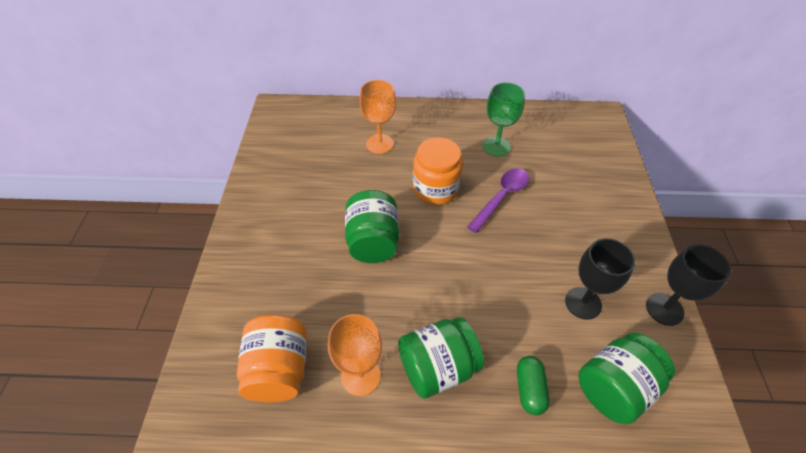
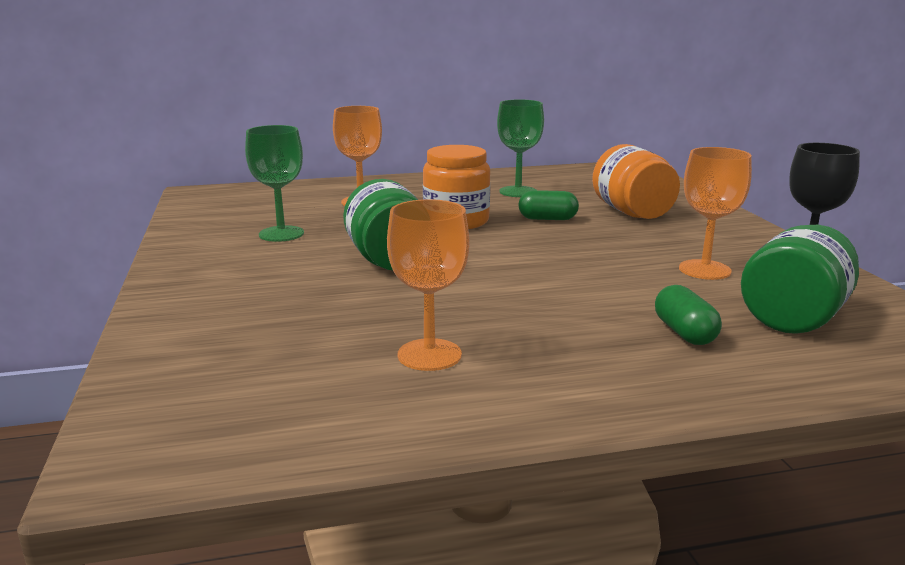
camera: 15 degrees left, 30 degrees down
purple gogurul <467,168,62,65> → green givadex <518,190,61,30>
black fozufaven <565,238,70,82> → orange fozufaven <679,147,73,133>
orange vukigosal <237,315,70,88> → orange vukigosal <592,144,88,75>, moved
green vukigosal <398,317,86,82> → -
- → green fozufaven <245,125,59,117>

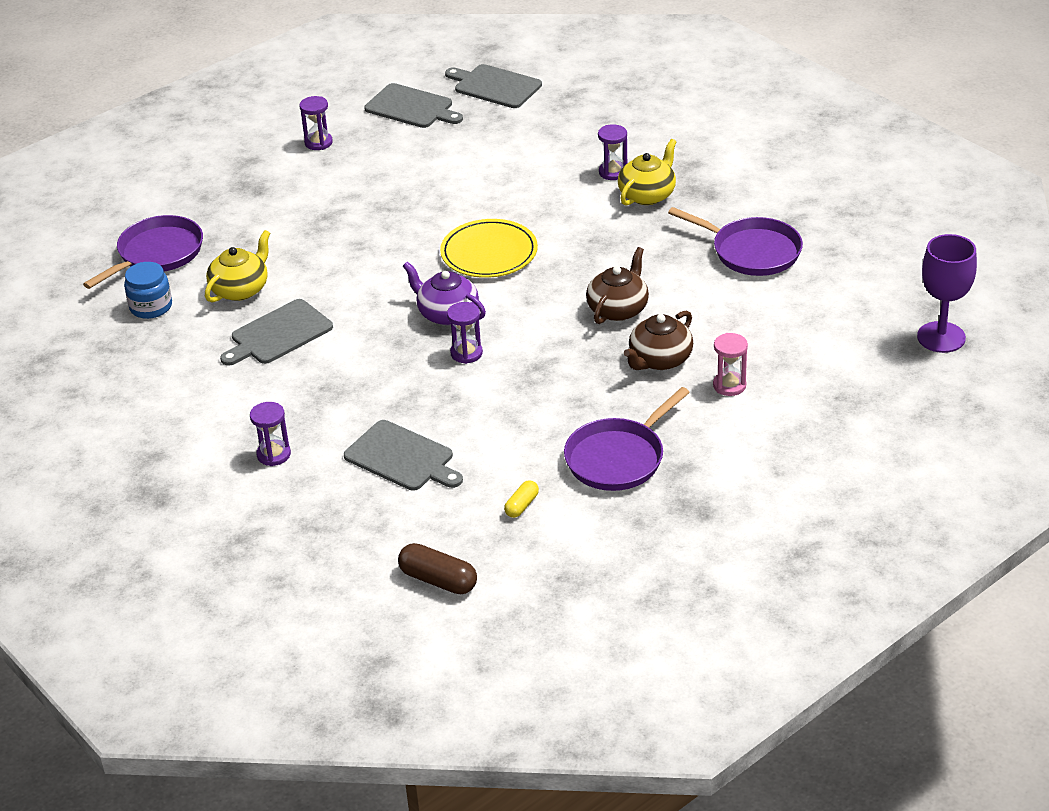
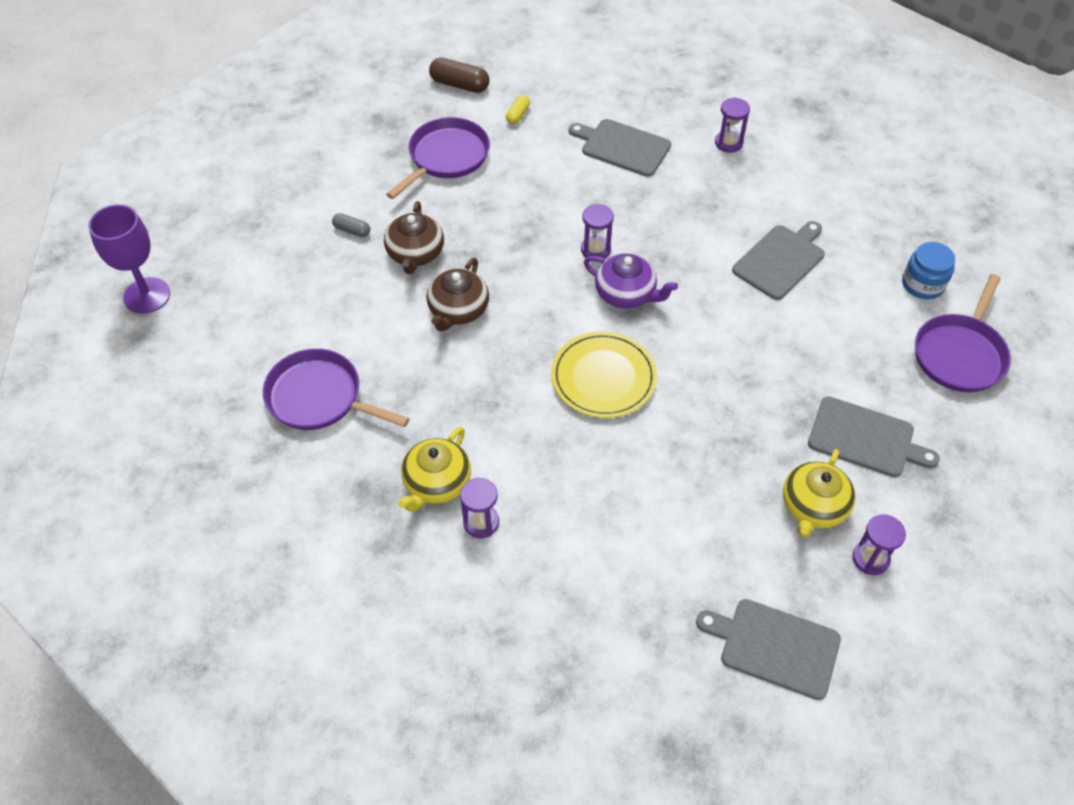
camera: 170 degrees right, 15 degrees up
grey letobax <445,64,97,44> → grey letobax <808,396,132,81>, moved
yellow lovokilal <205,230,65,72> → yellow lovokilal <783,449,72,89>, moved
brown lovokilal <624,311,69,59> → brown lovokilal <384,201,60,73>, 150 degrees clockwise
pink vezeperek <713,333,35,63> → grey givadex <332,213,38,24>
brown givadex <398,543,79,51> → brown givadex <429,58,60,35>, moved

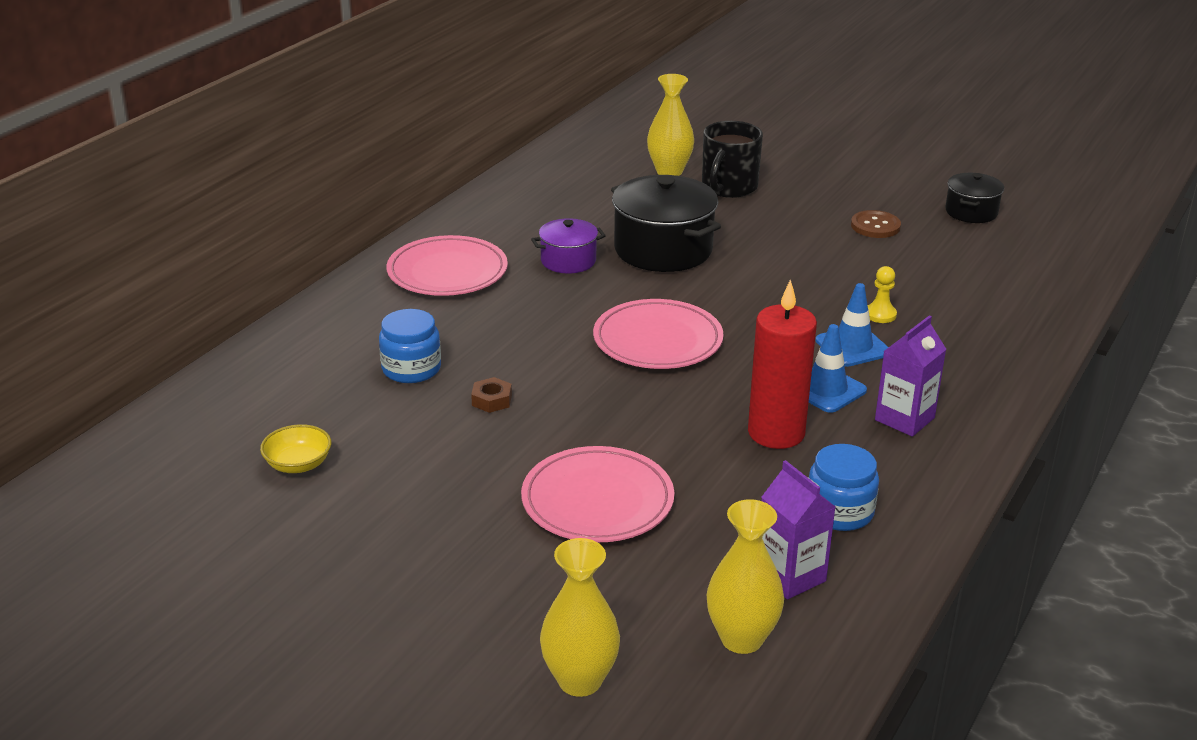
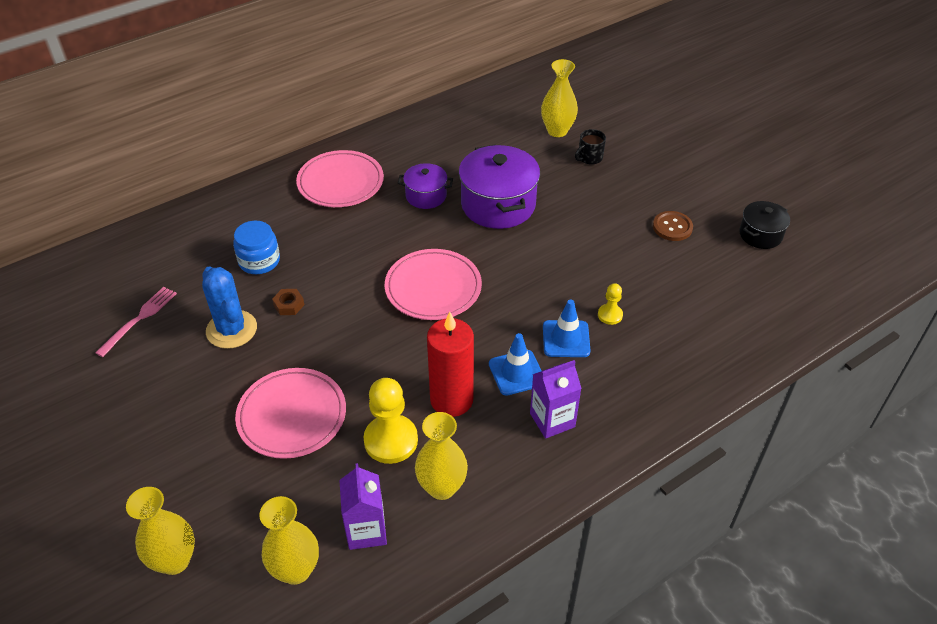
camera: 25 degrees right, 15 degrees up
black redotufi <702,121,61,77> → black redotufi <575,129,31,36>, x0.56
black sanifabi <611,175,110,97> → purple sanifabi <459,144,81,85>
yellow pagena <260,424,71,49> → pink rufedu <95,287,82,70>
blue vukigosal <809,444,70,87> → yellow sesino <415,412,53,88>
- → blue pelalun <202,266,55,83>
- → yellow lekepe <363,378,55,86>

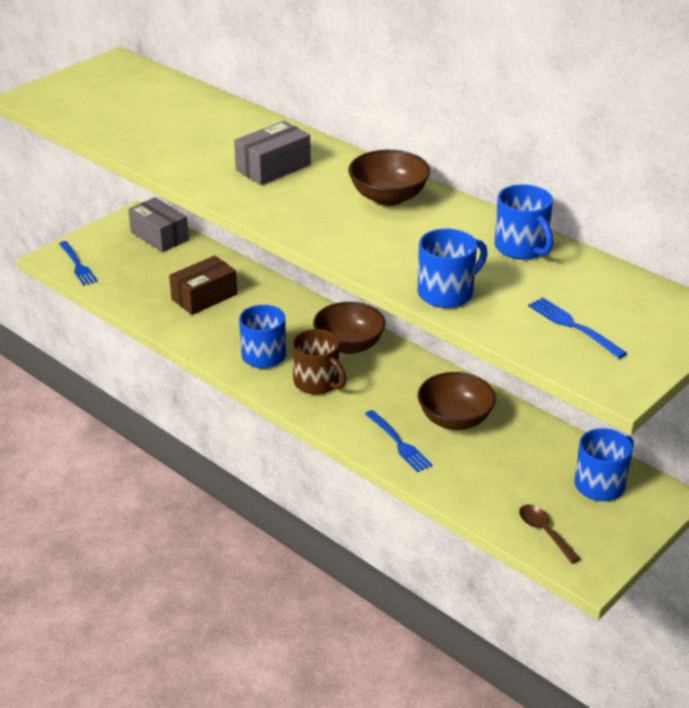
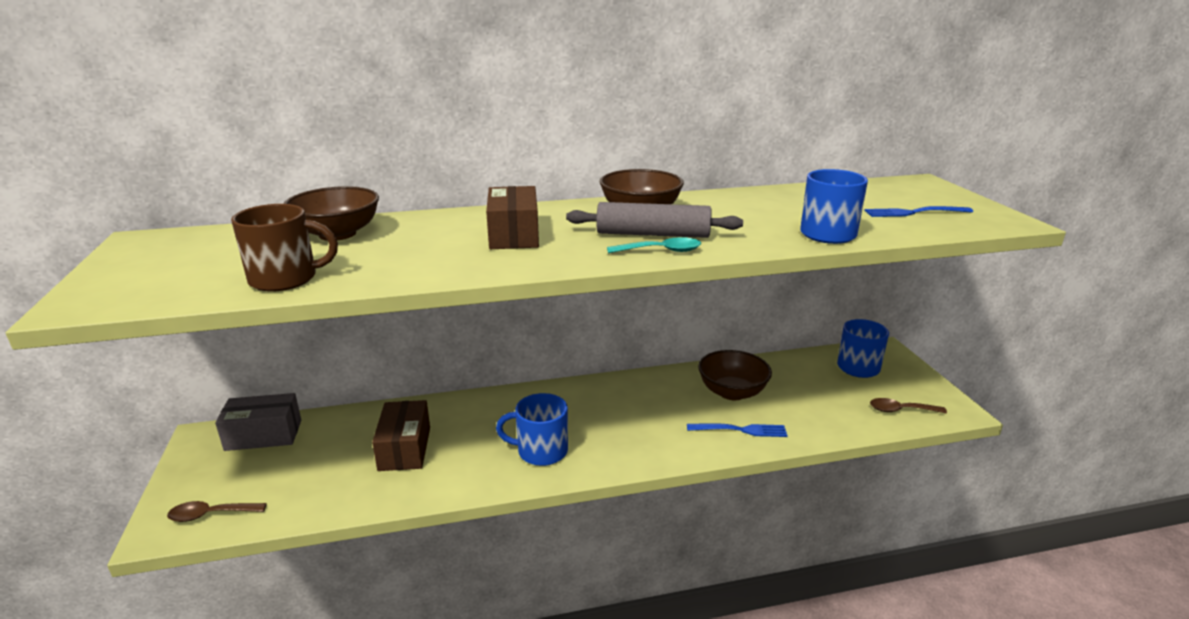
camera: 55 degrees left, 10 degrees down
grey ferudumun <234,121,77,64> → brown ferudumun <486,186,53,63>
blue redotufi <495,184,58,76> → -
blue rufedu <59,241,39,45> → brown gogurul <167,501,100,21>
brown pagena <313,302,73,52> → brown pagena <284,186,95,55>, moved
brown redotufi <292,329,55,65> → brown redotufi <231,204,107,88>, moved
- → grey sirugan <566,202,177,36>
- → turquoise gogurul <607,237,94,16>

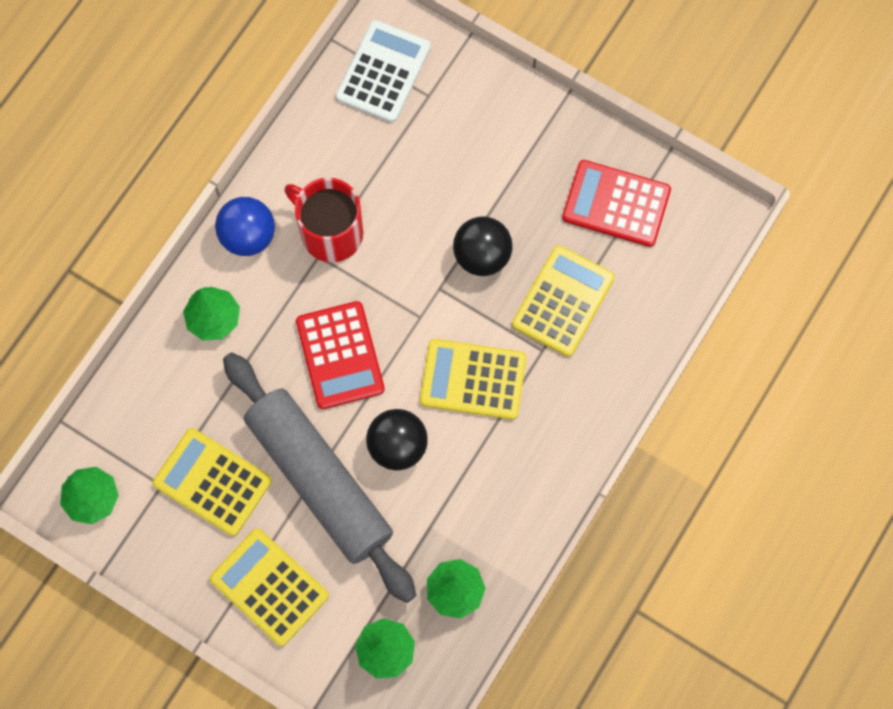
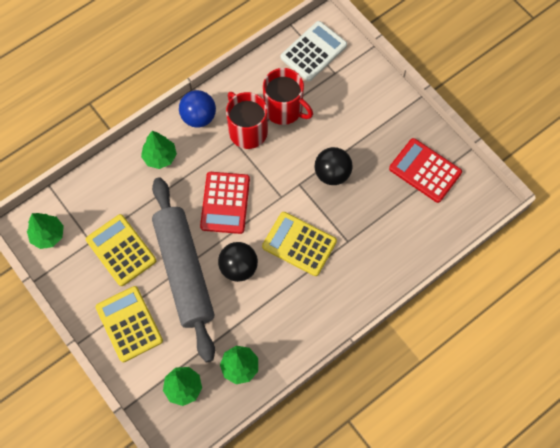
camera: 20 degrees right, 5 degrees down
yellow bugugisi <512,245,103,112> → -
- → red redotufi <263,68,50,57>

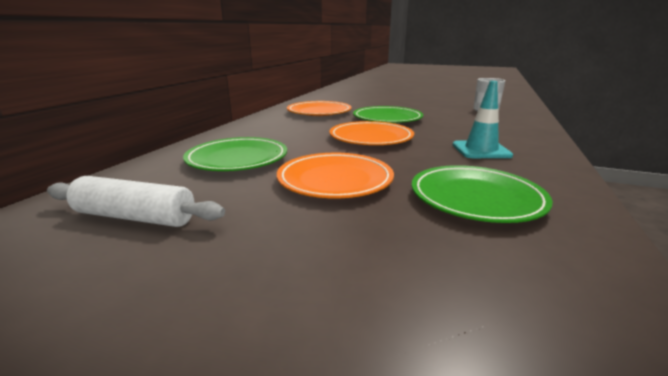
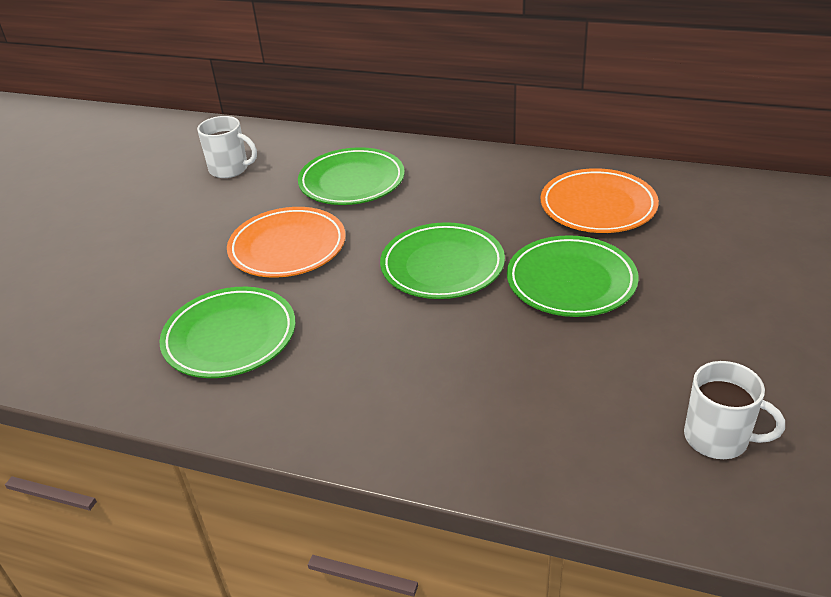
camera: 90 degrees right, 15 degrees up
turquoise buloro <453,81,60,77> → -
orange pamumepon <329,121,85,24> → green pamumepon <380,222,125,77>
white sirugan <47,176,178,51> → white redotufi <197,116,60,62>

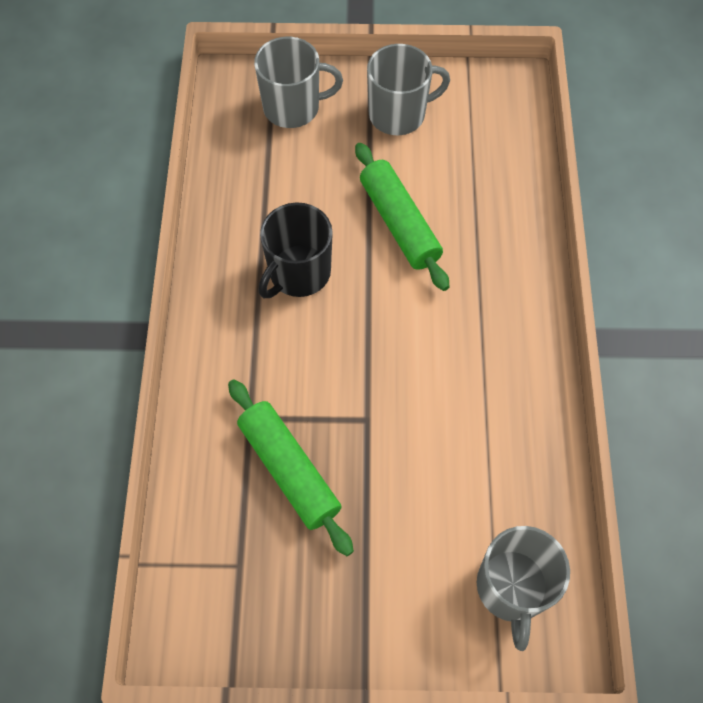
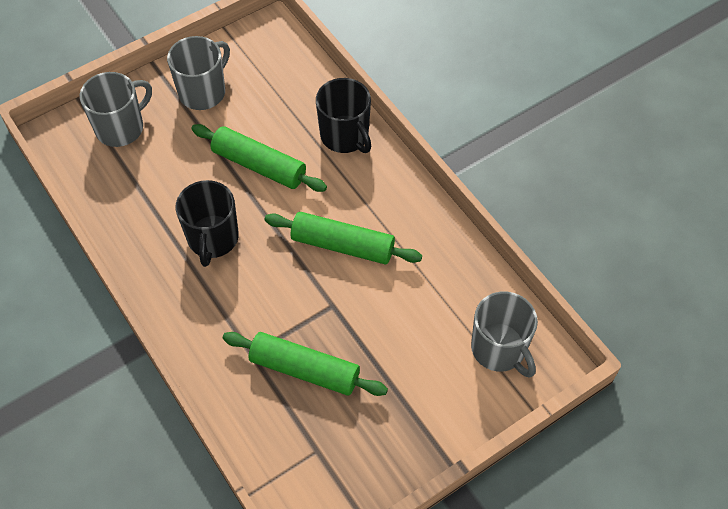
camera: 35 degrees left, 5 degrees down
- → black redotufi <316,78,55,75>
- → green sirugan <265,212,157,52>

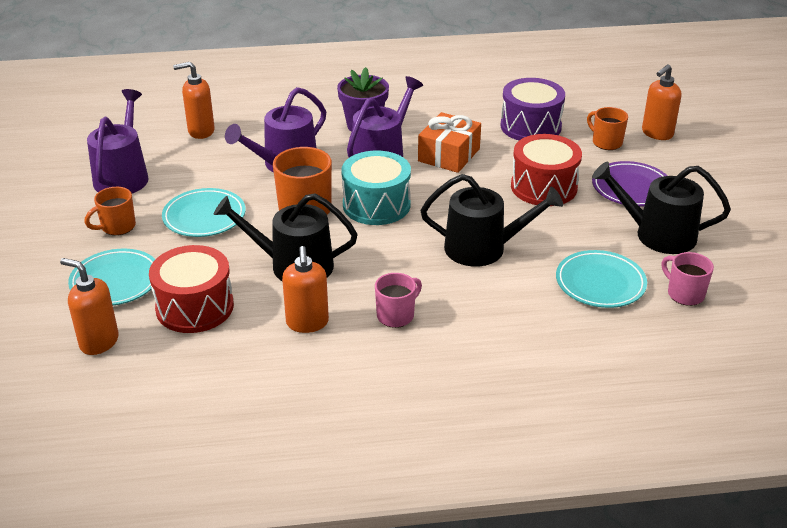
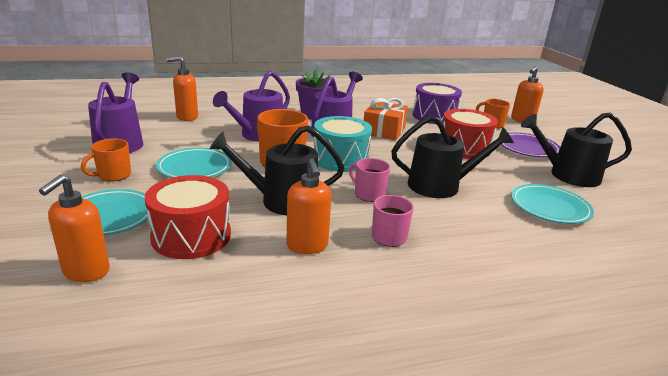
camera: 10 degrees left, 10 degrees down
pink redotufi <662,252,52,54> → pink redotufi <349,158,41,44>, moved
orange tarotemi <60,258,59,97> → orange tarotemi <39,175,71,107>, 90 degrees counterclockwise

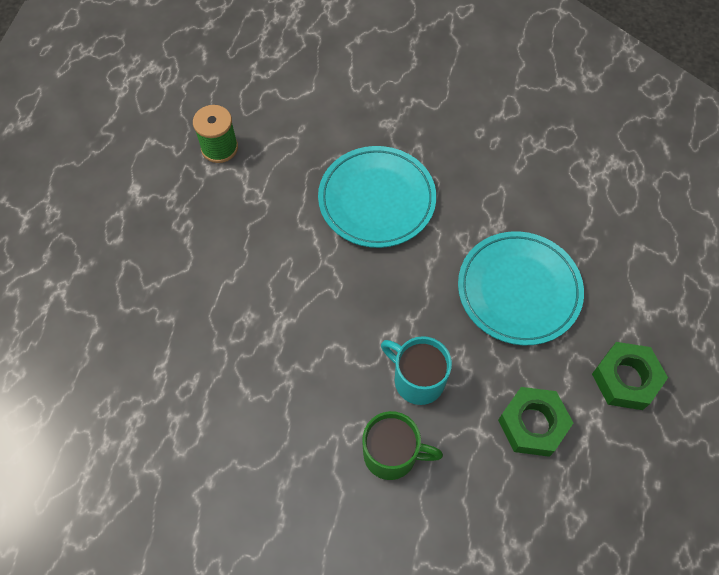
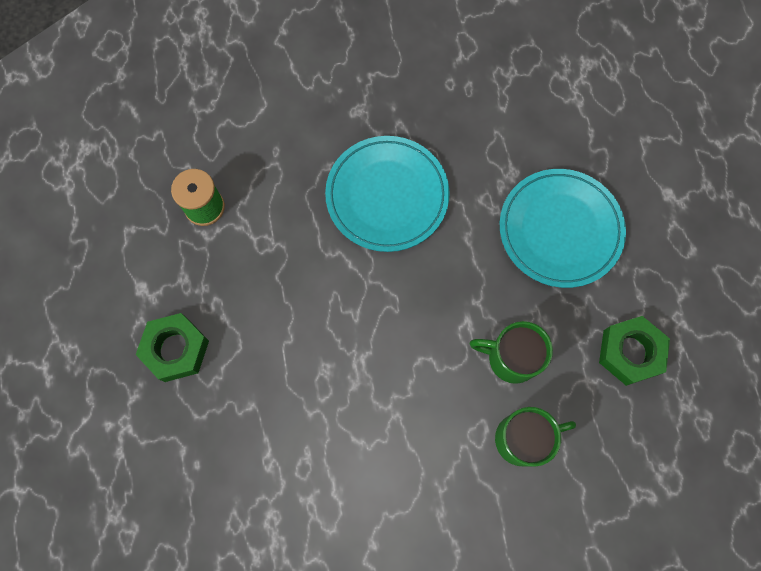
camera: 25 degrees left, 10 degrees up
turquoise redotufi <381,336,71,69> → green redotufi <470,321,83,63>
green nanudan <592,342,76,68> → green nanudan <136,313,73,69>, moved

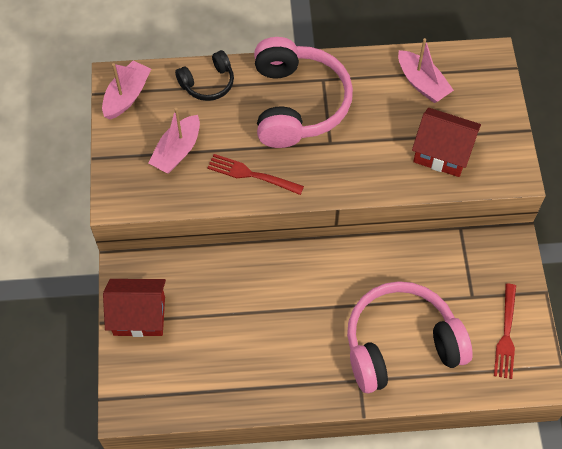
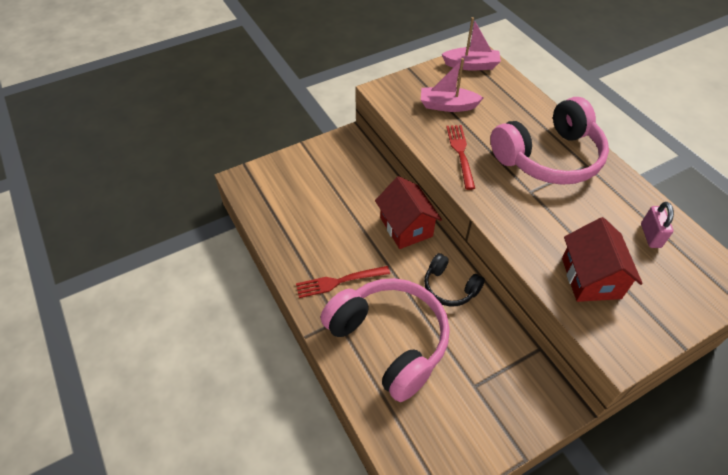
camera: 65 degrees right, 10 degrees down
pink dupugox <398,38,56,65> → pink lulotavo <641,202,33,46>
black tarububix <175,50,59,51> → black tarububix <424,253,61,53>, moved
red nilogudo <103,279,63,58> → red nilogudo <375,176,67,73>, moved
red rufedu <494,284,22,95> → red rufedu <296,266,94,32>, moved

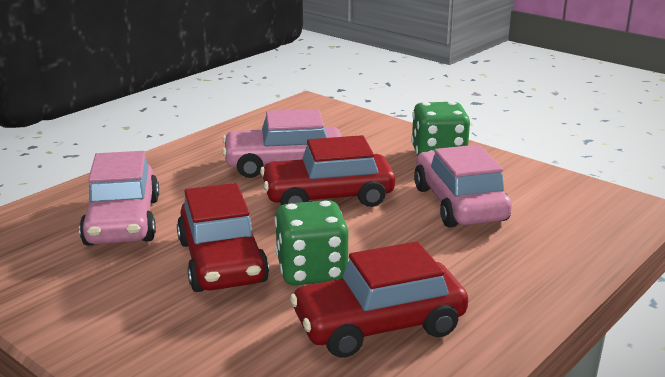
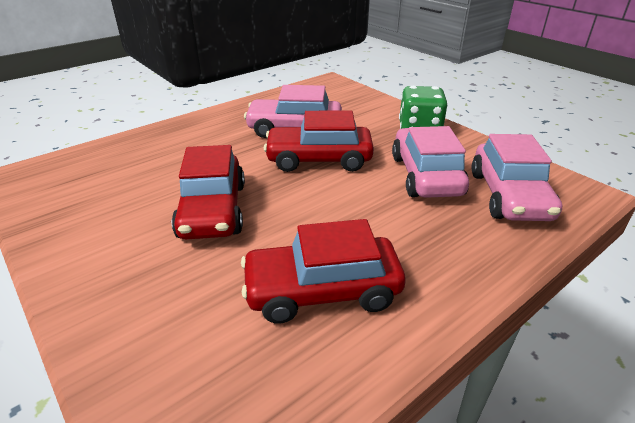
camera: 10 degrees right, 10 degrees up
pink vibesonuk <79,151,80,95> → pink vibesonuk <471,134,91,87>, moved
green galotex <275,200,74,85> → -

